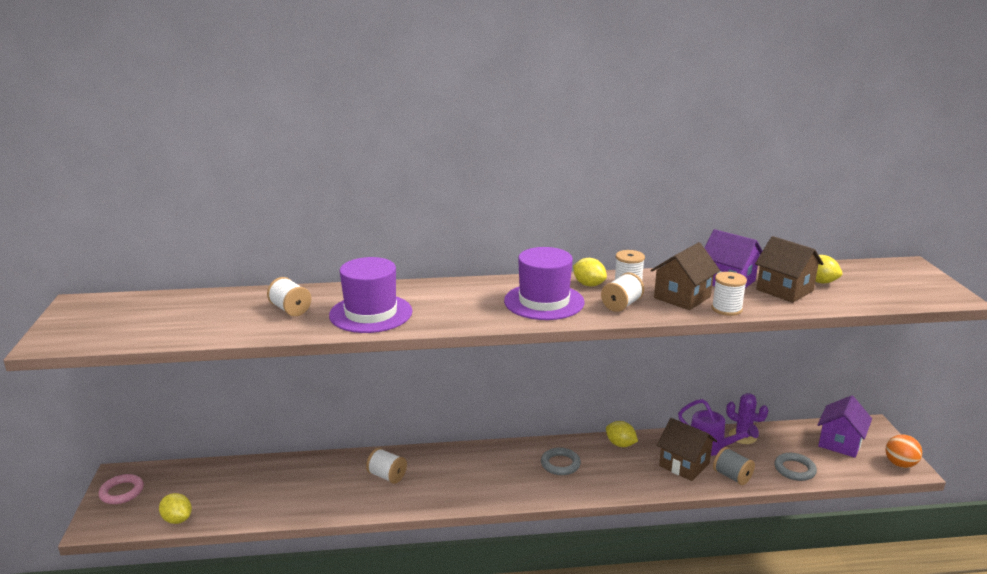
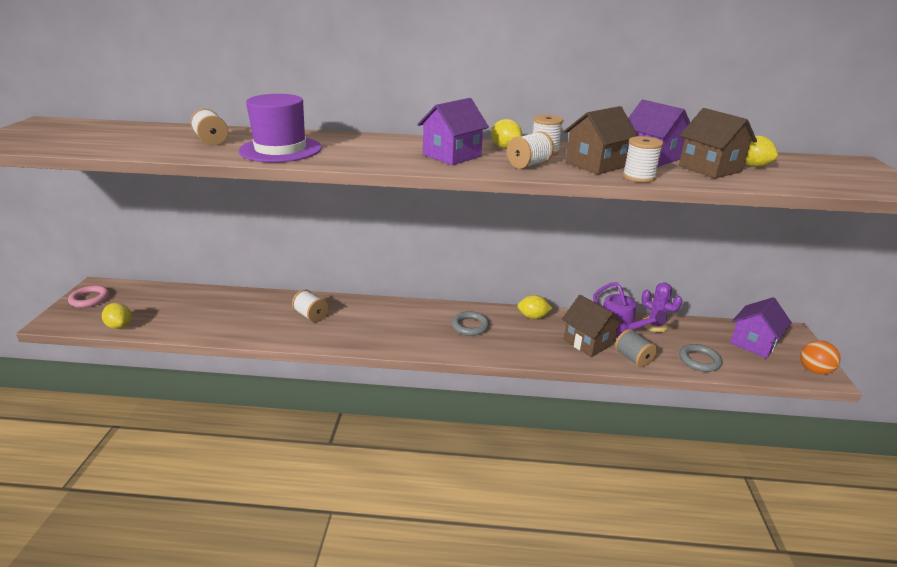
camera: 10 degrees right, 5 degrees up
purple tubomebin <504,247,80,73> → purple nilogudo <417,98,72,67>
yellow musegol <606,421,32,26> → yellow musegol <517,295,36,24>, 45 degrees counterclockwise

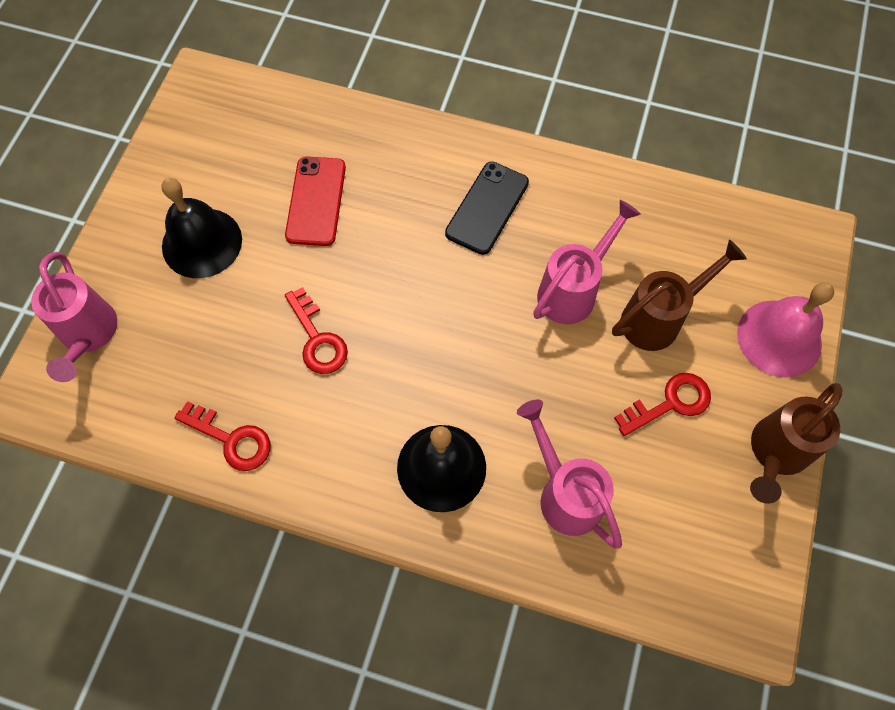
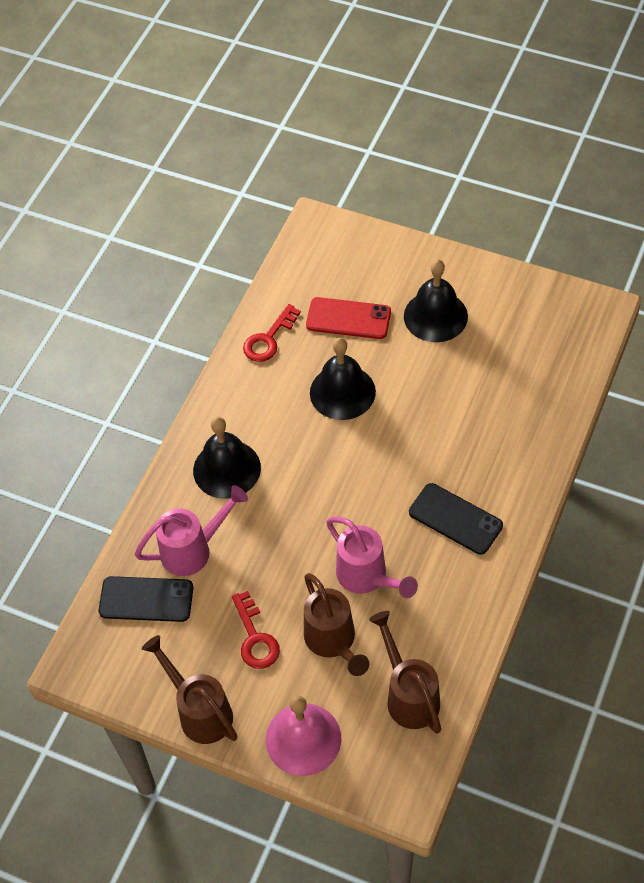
camera: 100 degrees right, 10 degrees down
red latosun <285,156,61,90> → red latosun <306,297,85,42>, moved
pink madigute <31,252,86,130> → -
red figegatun <285,287,63,87> → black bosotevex <310,337,66,83>
- → black latosun <99,576,94,46>
- → brown madigute <369,611,72,123>

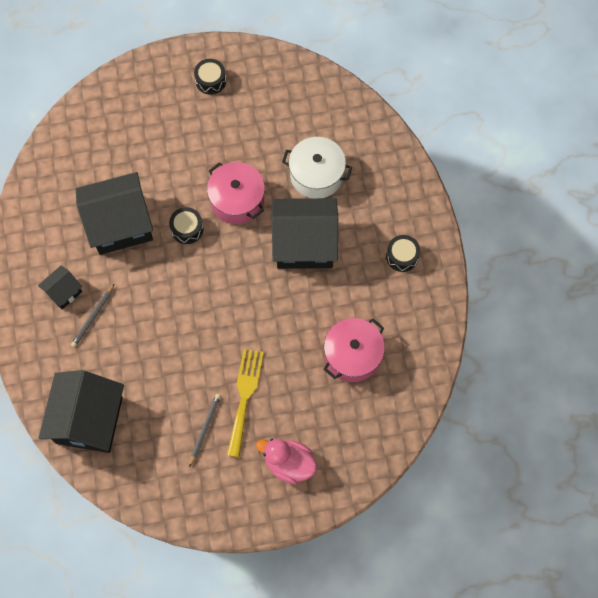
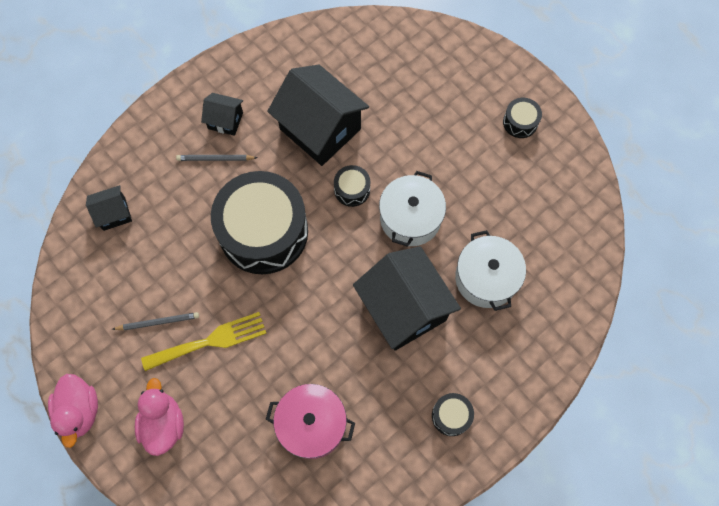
camera: 60 degrees right, 0 degrees up
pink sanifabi <207,162,58,62> → white sanifabi <379,171,67,76>
black nilogudo <39,370,85,83> → black nilogudo <86,185,46,46>, x0.48
- → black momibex <211,171,97,103>
- → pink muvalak <48,374,50,74>

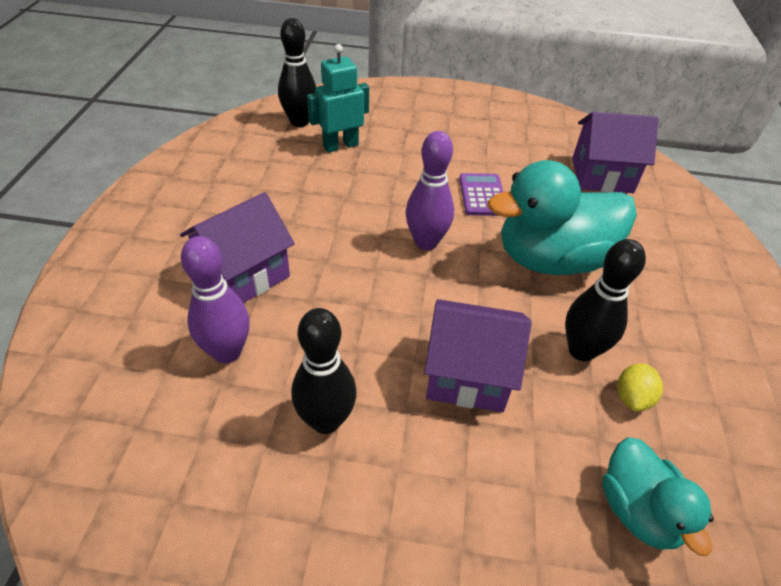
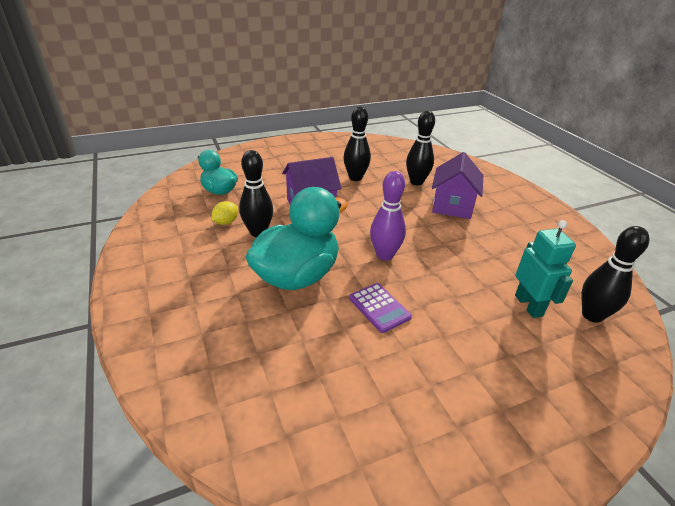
camera: 150 degrees right, 10 degrees down
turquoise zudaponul <307,44,62,109> → turquoise zudaponul <515,220,61,98>, 45 degrees counterclockwise
purple nilogudo <572,112,86,81> → -
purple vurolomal <181,236,69,127> → black vurolomal <406,111,29,74>
yellow musegol <617,363,46,49> → yellow musegol <211,201,27,24>, 45 degrees clockwise

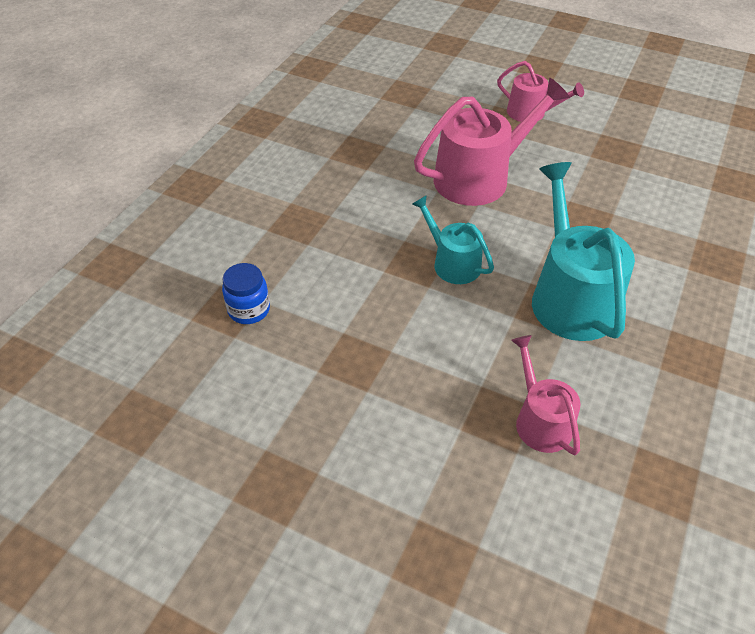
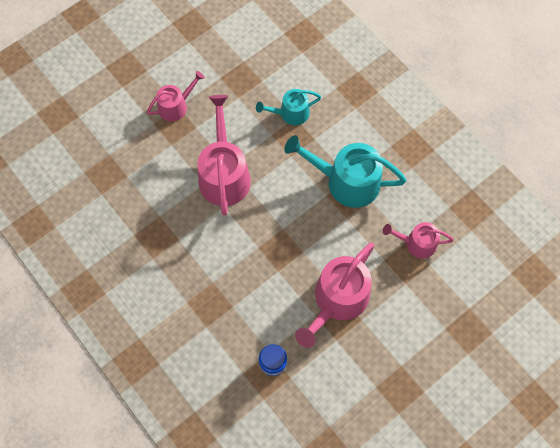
camera: 65 degrees left, 20 degrees up
turquoise madigute <412,195,82,89> → turquoise madigute <256,89,65,36>, moved
- → pink madigute <295,243,79,105>

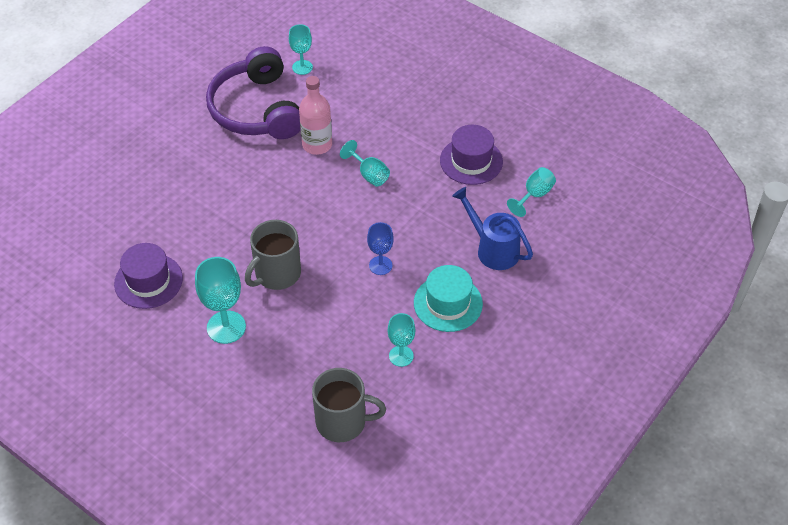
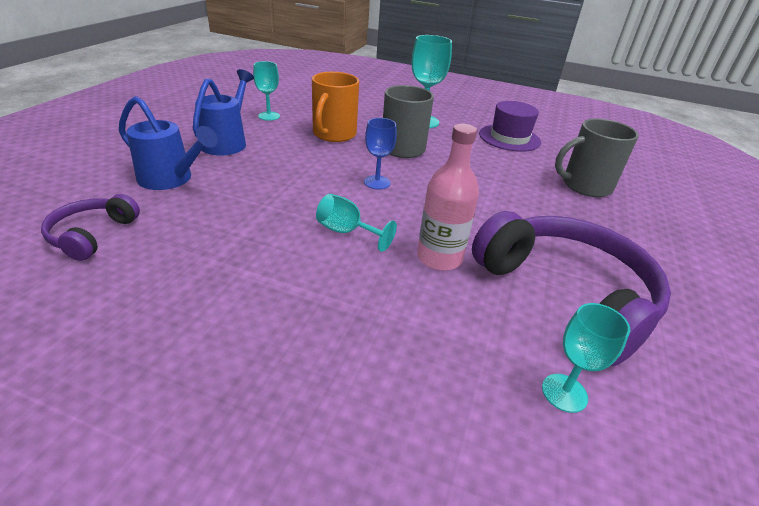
camera: 160 degrees right, 15 degrees down
purple tubomebin <440,125,63,60> → -
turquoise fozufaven <507,167,49,50> → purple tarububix <41,194,99,67>
blue fozufaven <367,222,27,53> → blue fozufaven <364,118,33,72>, moved
turquoise tubomebin <414,265,69,67> → blue madigute <193,69,61,87>
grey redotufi <312,368,74,74> → grey redotufi <555,118,84,79>, moved
- → orange redotufi <312,72,47,70>

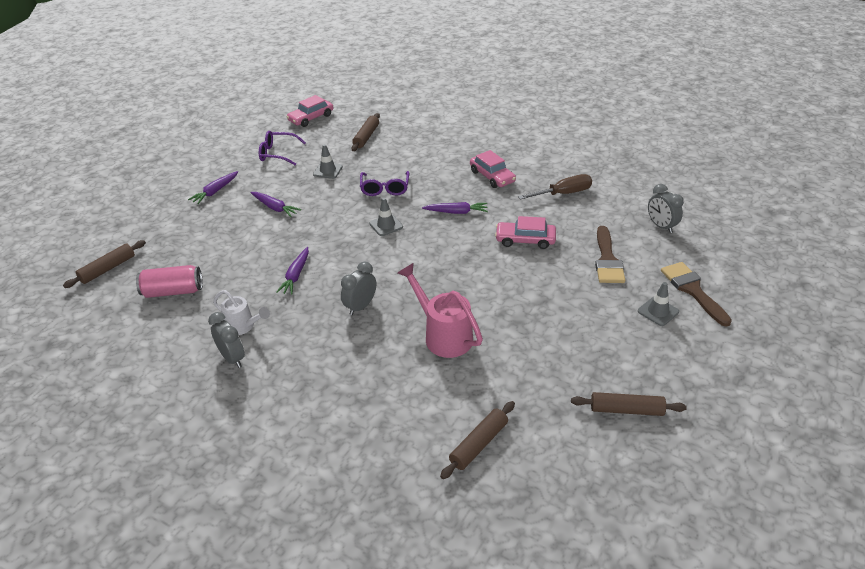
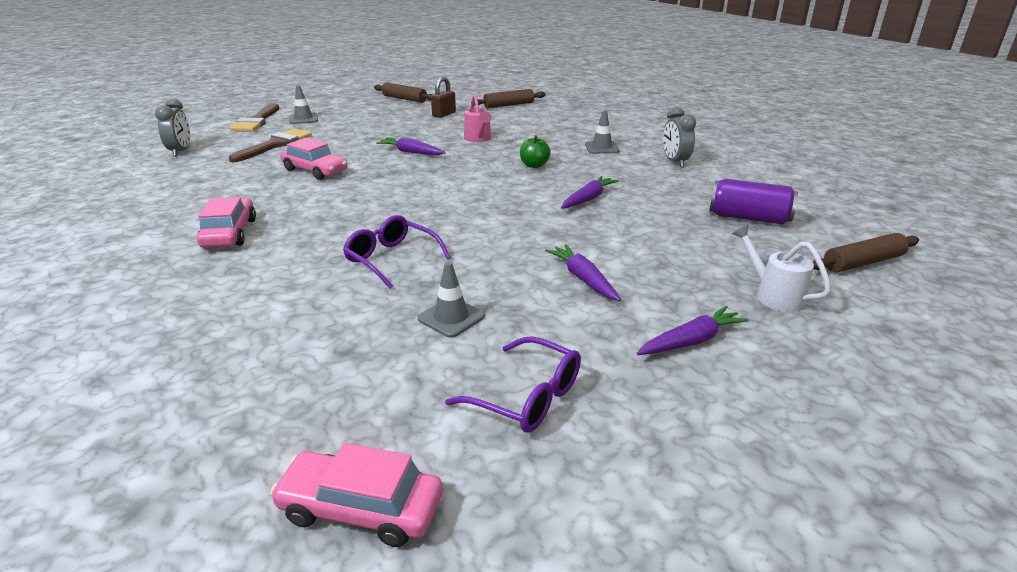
camera: 155 degrees left, 10 degrees down
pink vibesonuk <286,95,48,32> → pink vibesonuk <270,443,173,104>, 150 degrees counterclockwise
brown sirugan <351,113,29,38> → -
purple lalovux <360,171,49,25> → purple lalovux <343,215,108,74>, 75 degrees counterclockwise
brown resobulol <518,174,74,26> → -
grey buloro <369,198,34,38> → grey buloro <585,111,35,43>, moved
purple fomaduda <422,202,66,12> → purple fomaduda <376,137,70,18>, moved
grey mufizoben <341,262,35,53> → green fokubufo <520,135,31,33>
pink madigute <398,263,85,95> → pink madigute <464,94,27,48>, x0.63
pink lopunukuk <136,265,67,33> → purple lopunukuk <709,179,89,46>
white madigute <213,290,57,45> → white madigute <732,225,99,87>, moved
- → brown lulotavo <431,77,25,41>

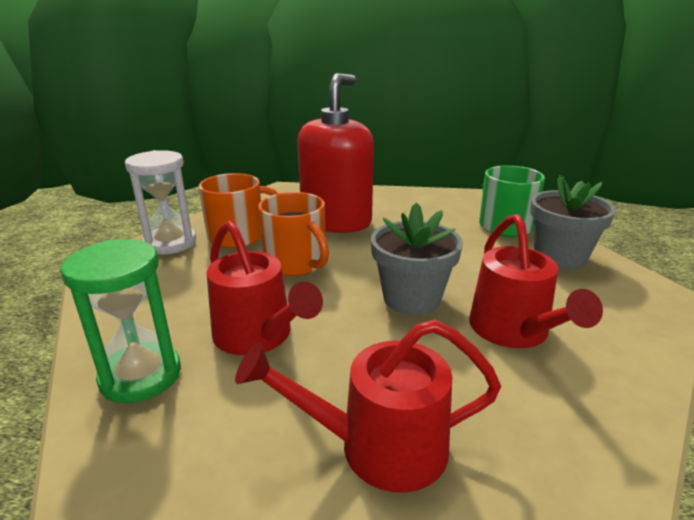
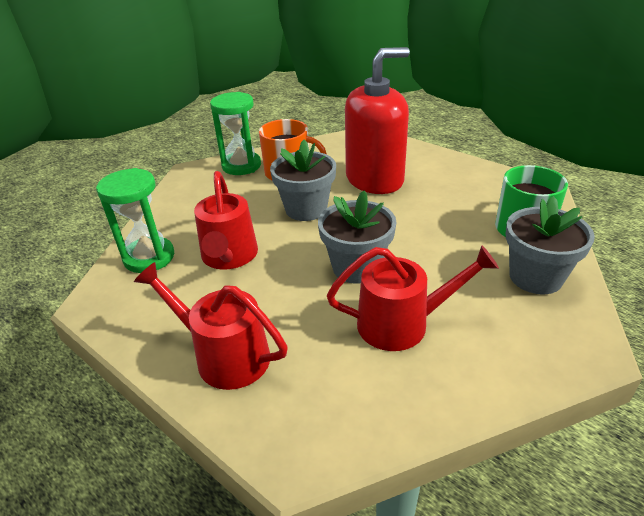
camera: 35 degrees right, 10 degrees up
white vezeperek <125,150,71,104> → green vezeperek <210,92,51,83>
orange redotufi <258,192,71,84> → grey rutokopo <270,140,66,81>
red madigute <469,214,134,134> → red madigute <327,245,172,106>, 120 degrees counterclockwise

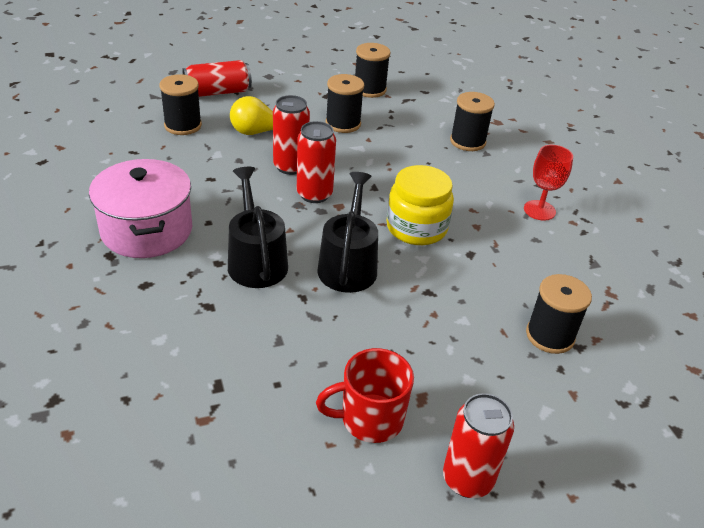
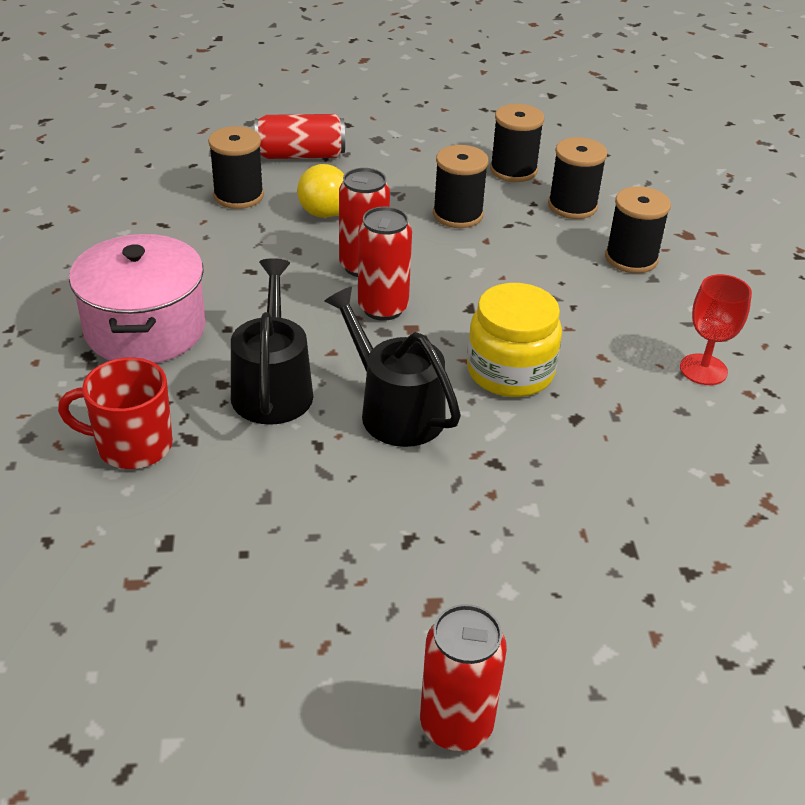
camera: 15 degrees right, 0 degrees up
black madigute <317,172,61,121> → black madigute <324,286,137,161>, 60 degrees counterclockwise
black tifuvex <526,274,66,80> → black tifuvex <548,137,59,82>, moved
red redotufi <316,348,98,95> → red redotufi <58,357,115,112>, moved

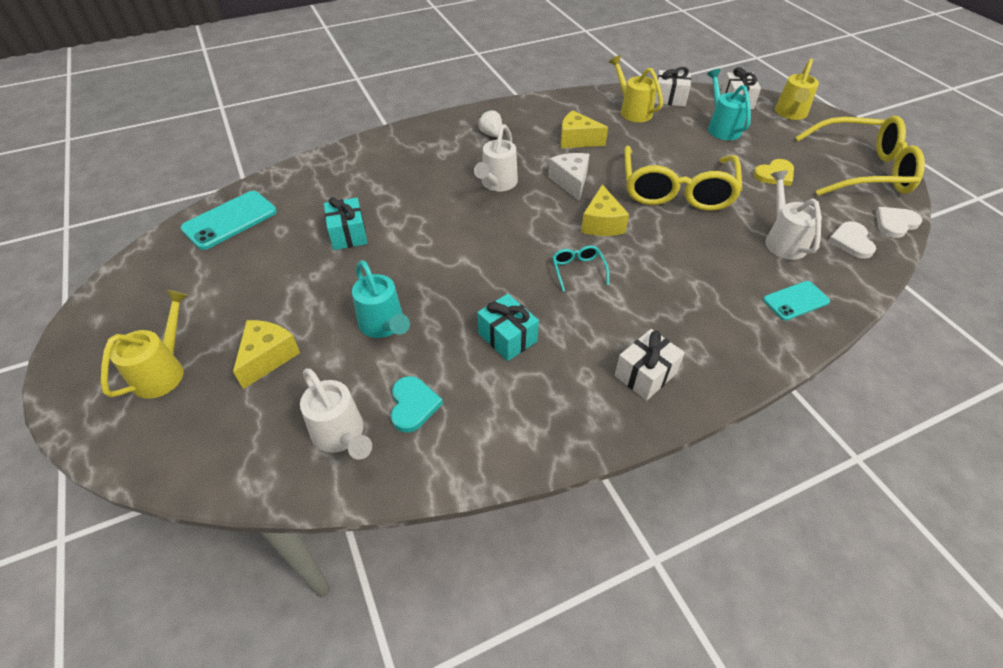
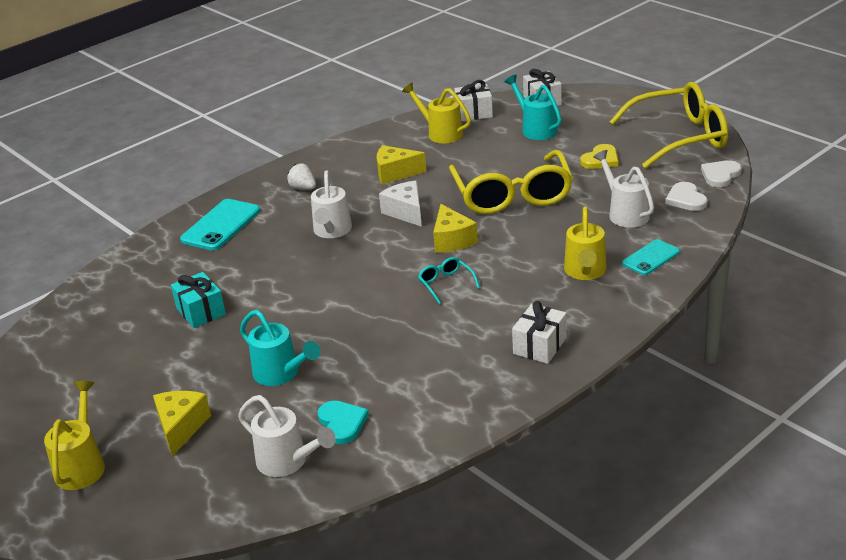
camera: 15 degrees left, 15 degrees down
yellow madigute <775,59,44,61> → yellow madigute <564,207,43,73>, moved
turquoise latosun <180,191,97,59> → turquoise latosun <180,199,80,52>, moved
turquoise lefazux <477,294,62,67> → -

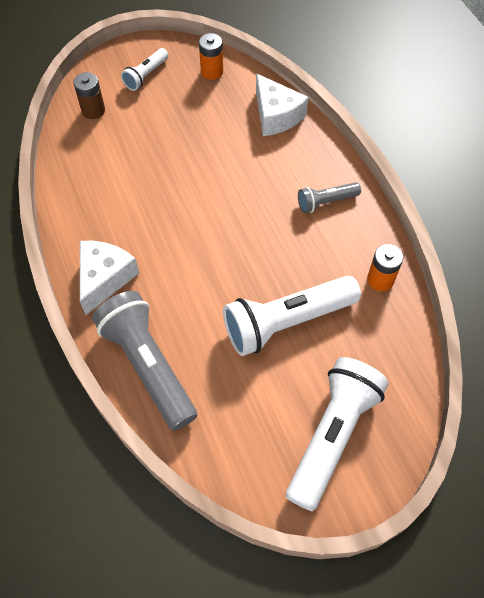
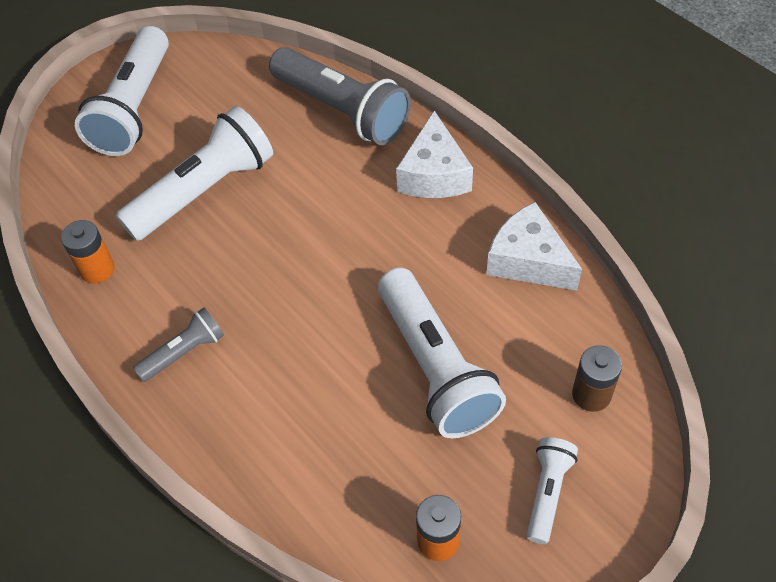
camera: 165 degrees right, 5 degrees down
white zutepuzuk <256,73,53,63> → white zutepuzuk <486,202,96,89>, moved
- → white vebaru <378,268,128,170>

